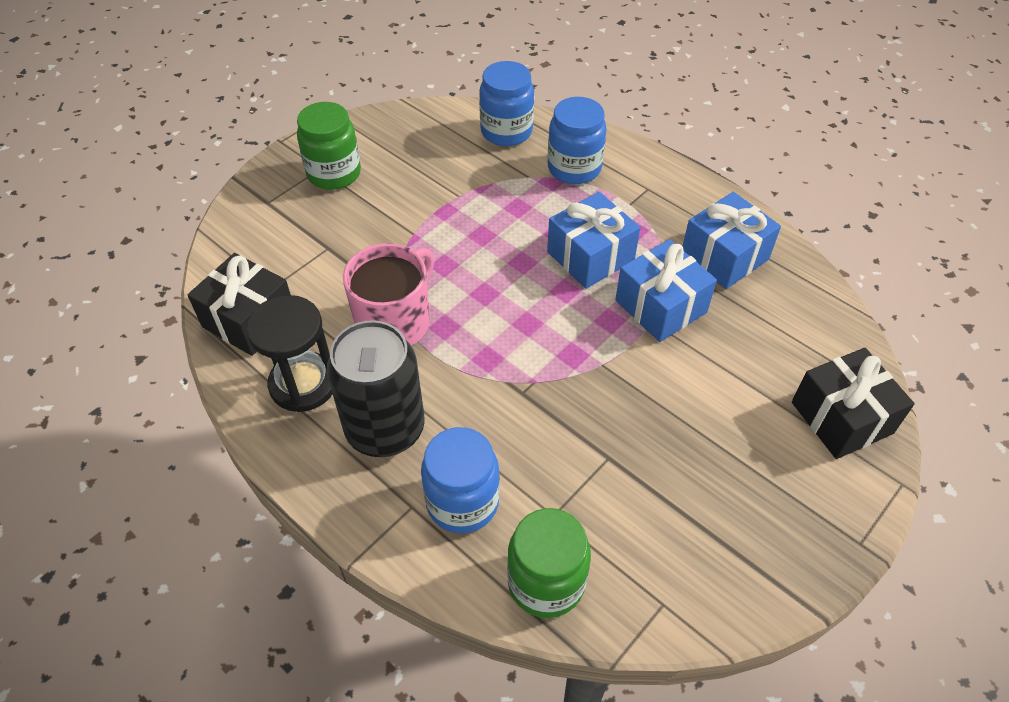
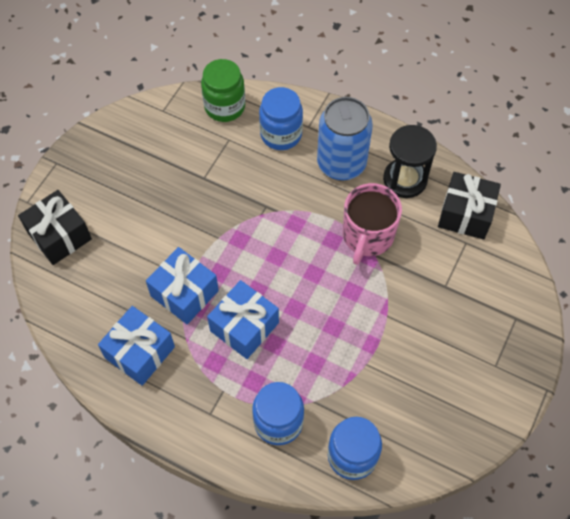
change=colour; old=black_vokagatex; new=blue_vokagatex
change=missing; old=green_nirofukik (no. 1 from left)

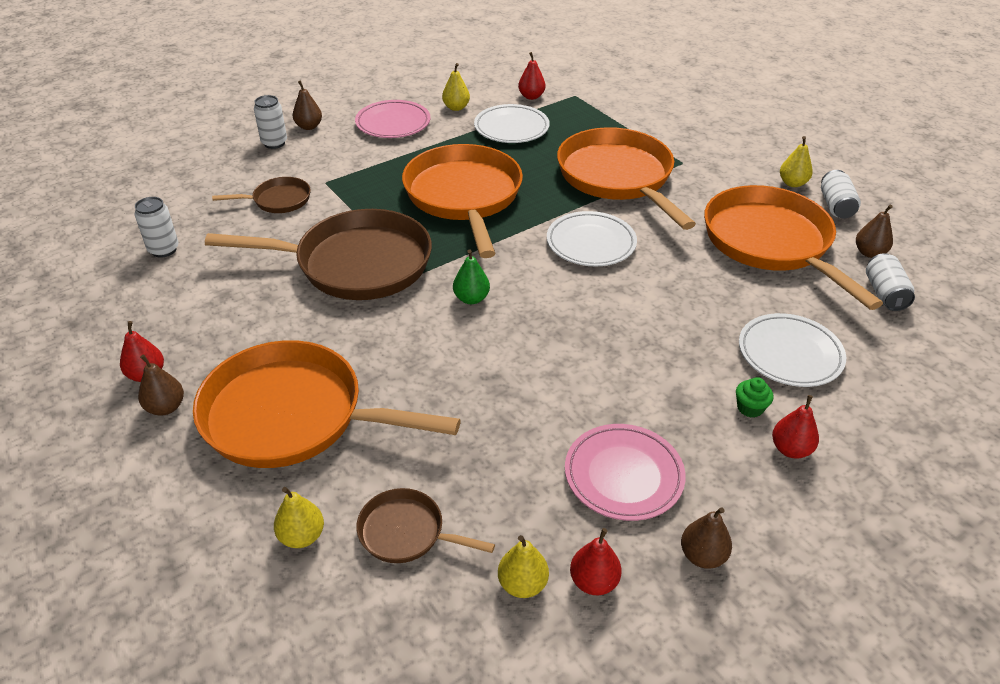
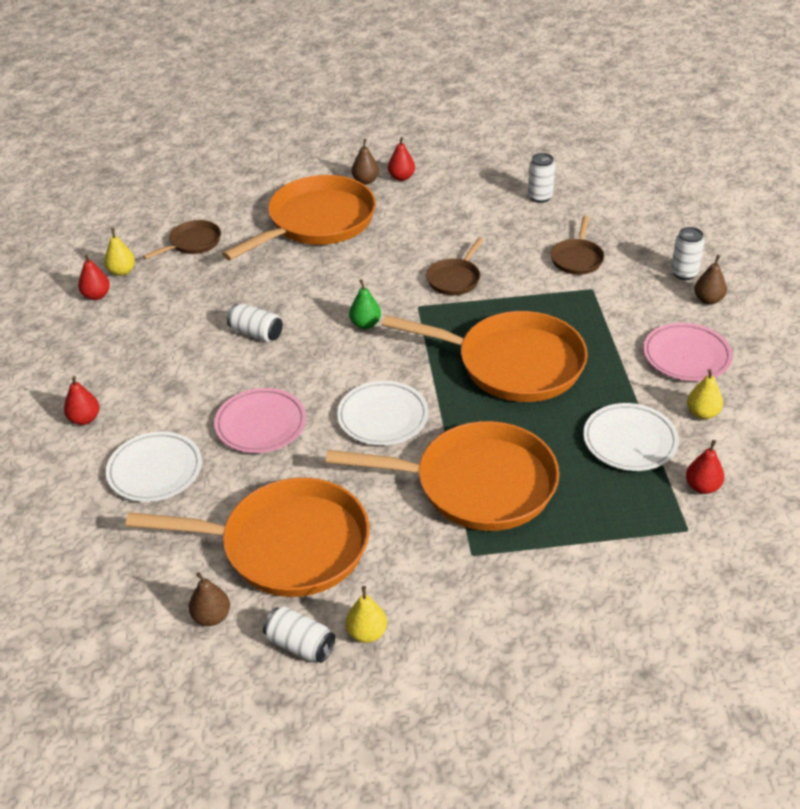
change=relocated; old=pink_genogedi (no. 2 from left in the first image); new=pink_genogedi (no. 1 from left)
change=relocated; old=white_vokagatex (no. 4 from left in the first image); new=white_vokagatex (no. 1 from left)
change=size; old=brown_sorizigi (no. 2 from left); factor=0.47
change=missing; old=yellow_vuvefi (no. 1 from left)
change=missing; old=brown_vuvefi (no. 3 from left)
change=missing; old=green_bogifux

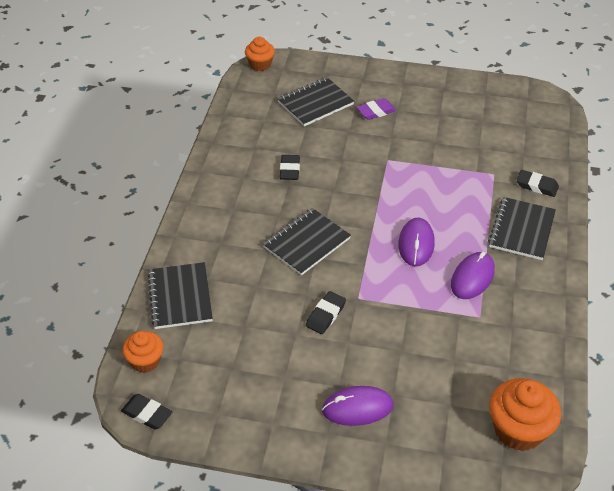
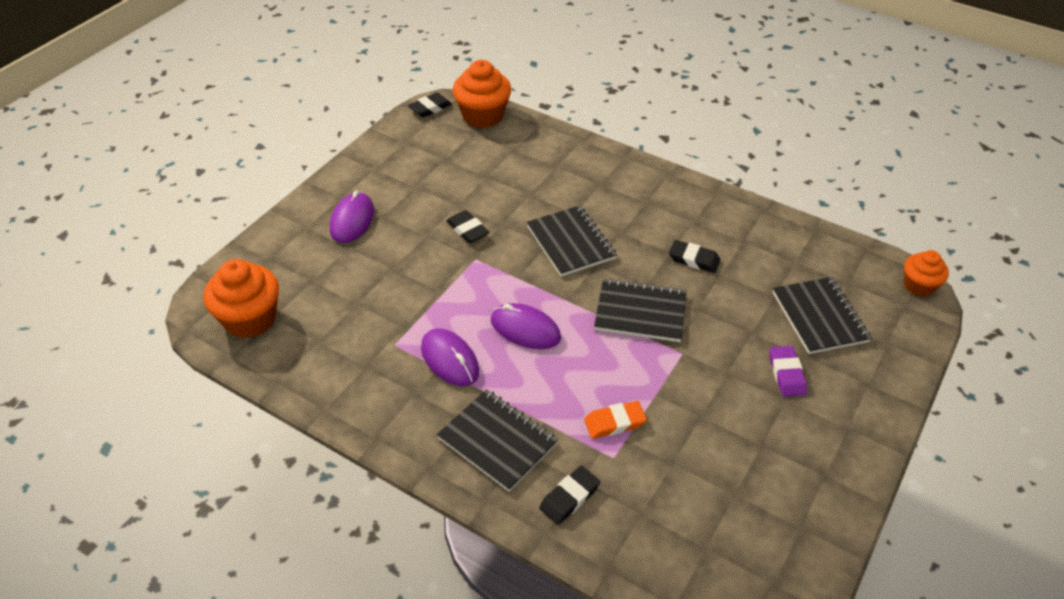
change=size; old=orange_bogifux (no. 1 from left in the first image); factor=1.63
change=appeared; new=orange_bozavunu
change=relocated; old=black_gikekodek (no. 1 from left in the first image); new=black_gikekodek (no. 3 from left)

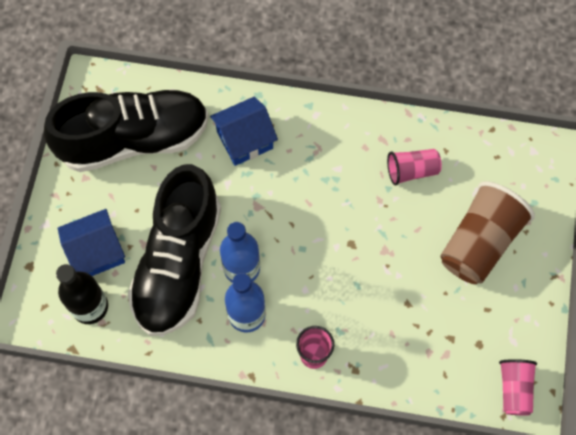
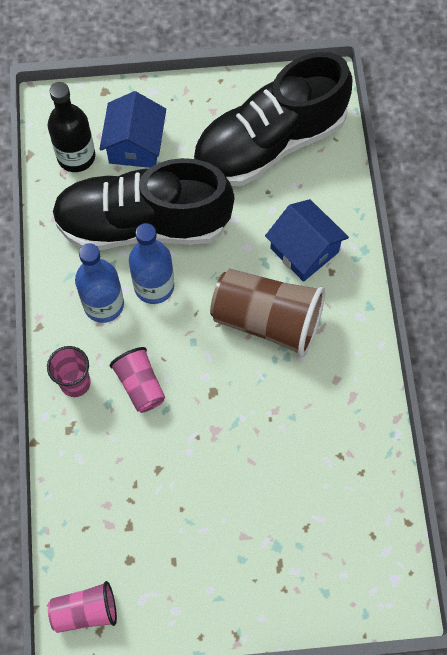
change=spun; old=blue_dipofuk (no. 1 from left); degrees=45
change=relocated; old=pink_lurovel (no. 2 from left in the first image); new=pink_lurovel (no. 3 from left)
change=spun; old=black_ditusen (no. 1 from left in the first image); degrees=90
change=relocated; old=brown_lurovel

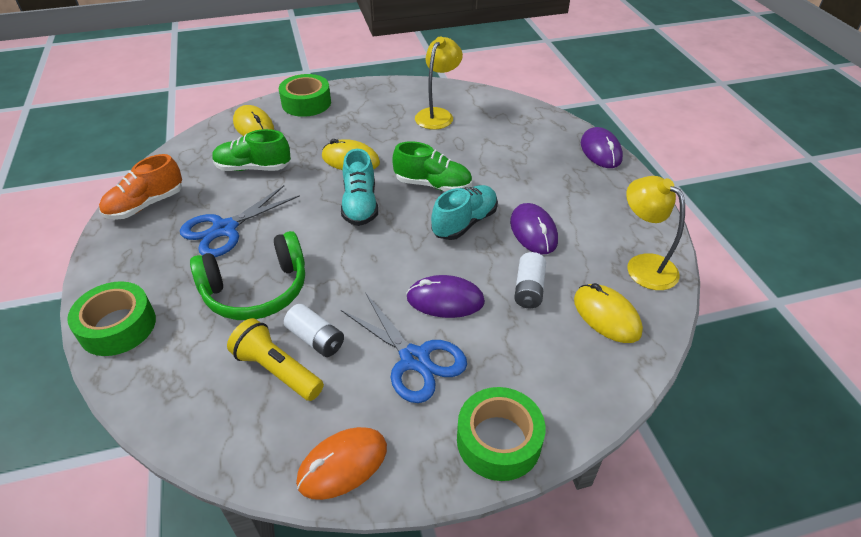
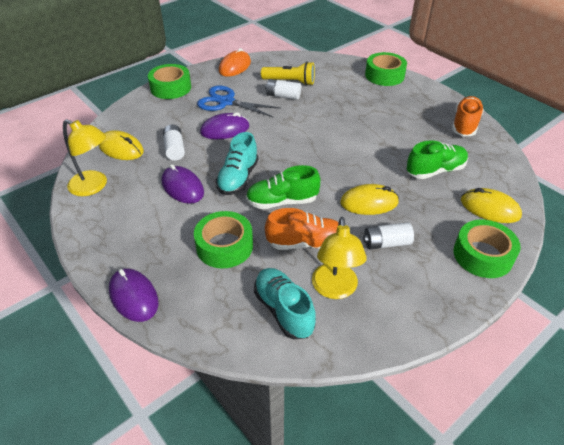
change=appeared; new=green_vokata (no. 2 from left)
change=relocated; old=turquoise_ditusen (no. 1 from left in the first image); new=turquoise_ditusen (no. 2 from left)
change=appeared; new=orange_ditusen (no. 1 from left)
change=appeared; new=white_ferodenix (no. 3 from left)
change=missing; old=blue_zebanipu (no. 1 from left)
change=missing; old=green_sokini

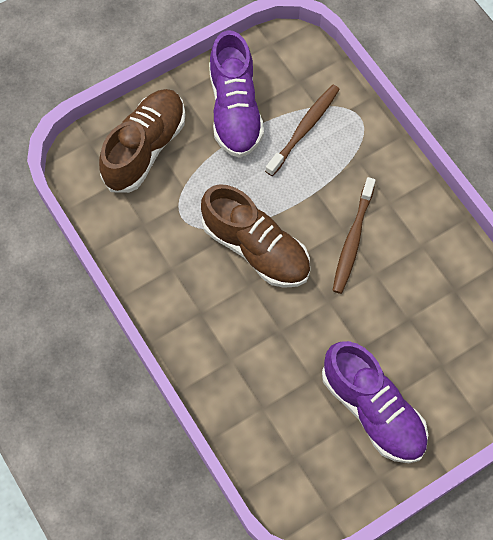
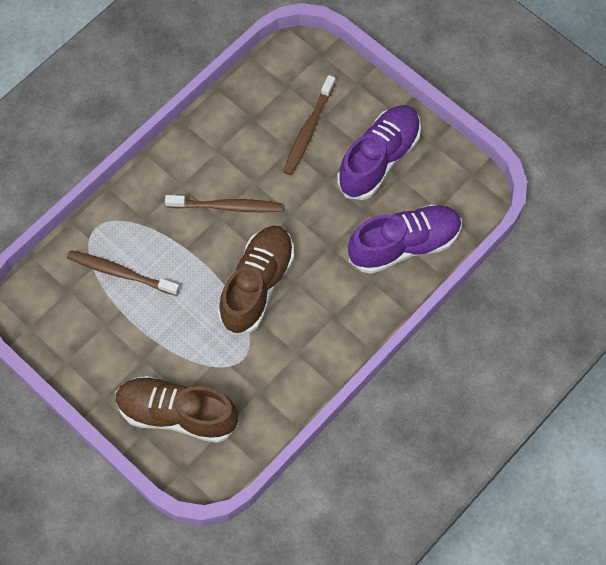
change=appeared; new=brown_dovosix (no. 3 from left)
change=relocated; old=purple_ditusen (no. 1 from left in the first image); new=purple_ditusen (no. 2 from left)

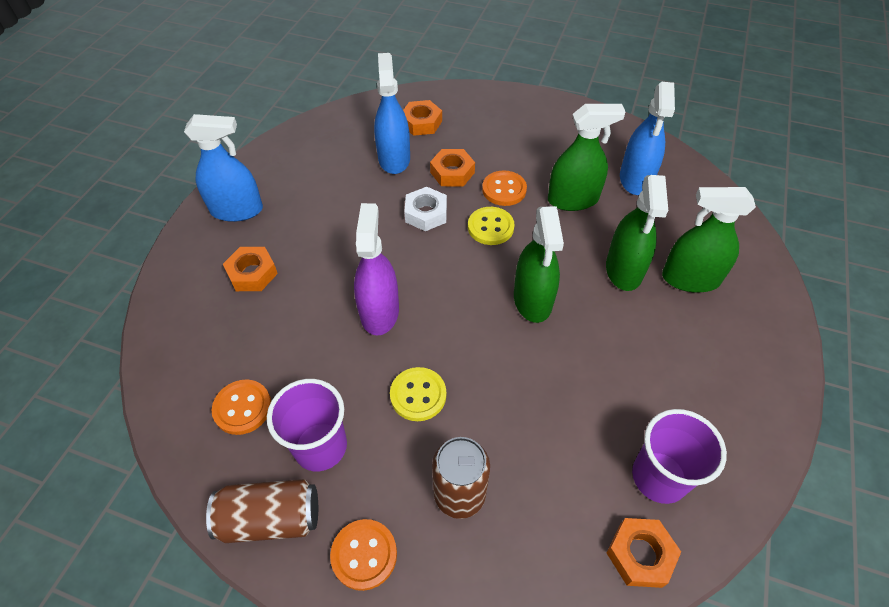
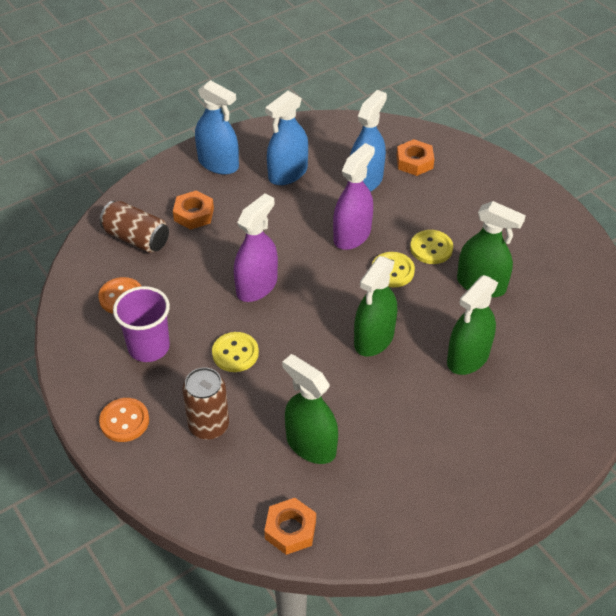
change=relocated; old=brown_vokagatex (no. 1 from left)
change=relocated; old=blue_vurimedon (no. 3 from left in the first image); new=blue_vurimedon (no. 2 from left)
change=relocated; old=green_vurimedon (no. 4 from left in the first image); new=green_vurimedon (no. 1 from left)
change=exchanged; old=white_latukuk; new=purple_vurimedon (no. 2 from left)
change=colour; old=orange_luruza (no. 3 from left); new=yellow_luruza (no. 3 from left)
change=missing; old=orange_latukuk (no. 3 from left)
change=missing; old=purple_lurovel (no. 2 from left)

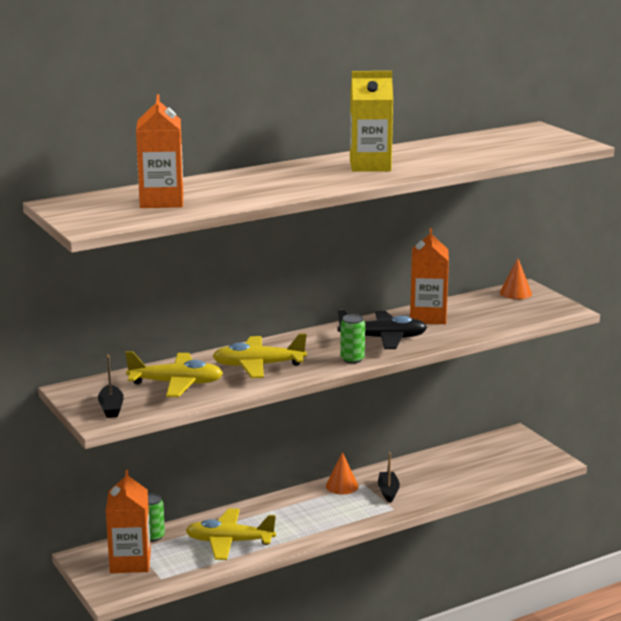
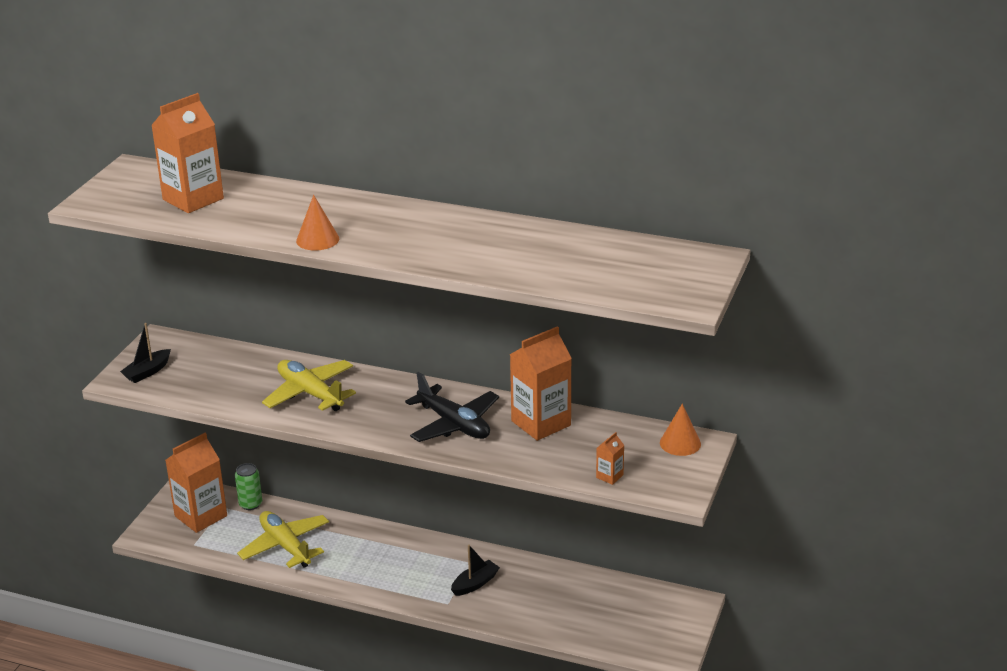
change=relocated; old=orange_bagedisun (no. 1 from left)
change=appeared; new=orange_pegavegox (no. 4 from left)
change=missing; old=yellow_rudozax (no. 1 from left)
change=missing; old=green_vokagatex (no. 2 from left)
change=missing; old=yellow_pegavegox

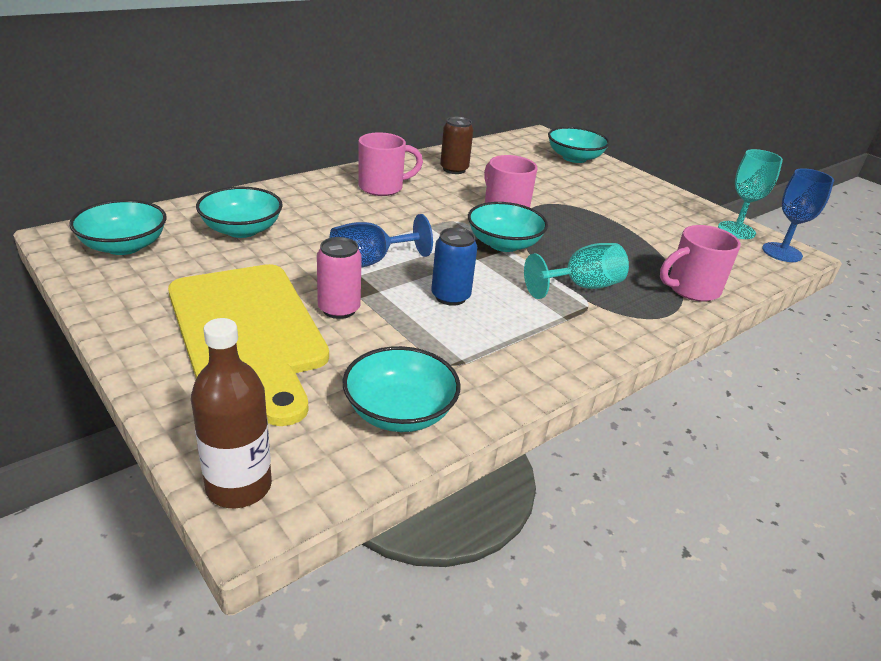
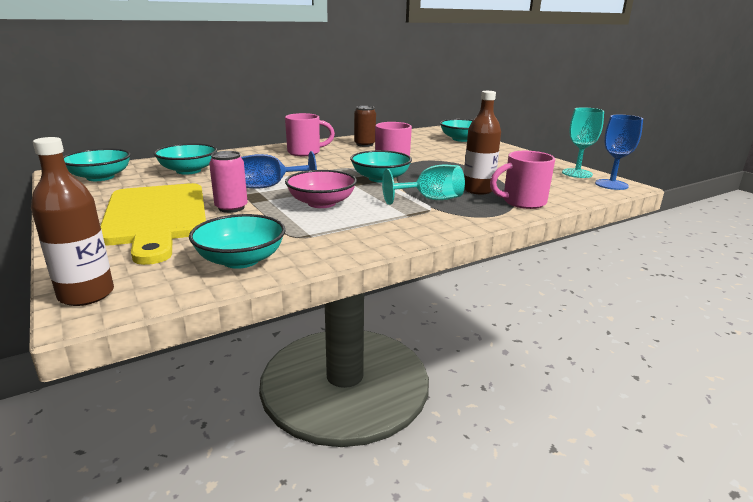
change=exchanged; old=blue_vokagatex; new=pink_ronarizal
change=appeared; new=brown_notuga (no. 2 from left)

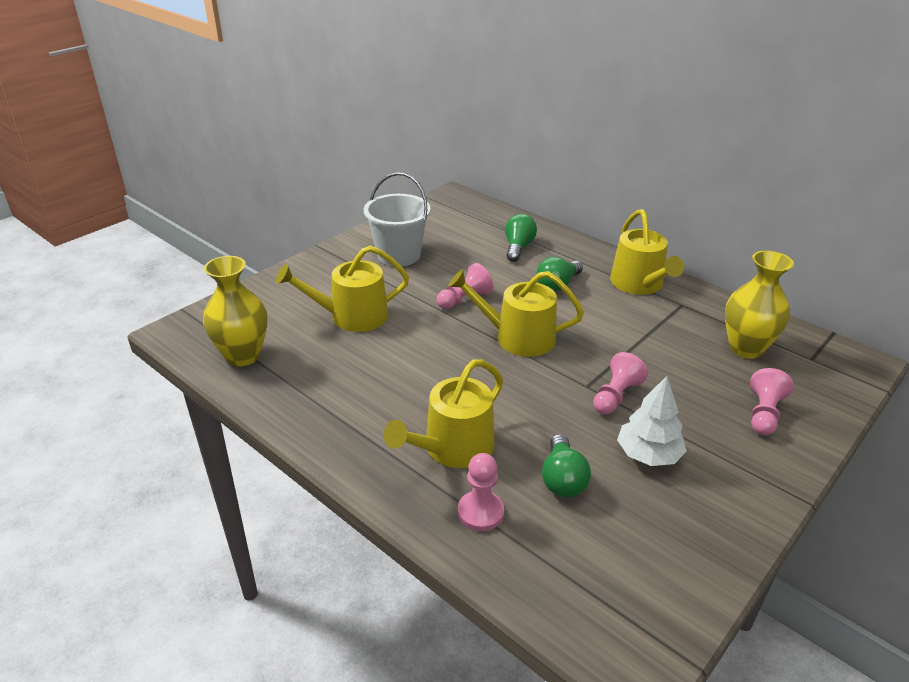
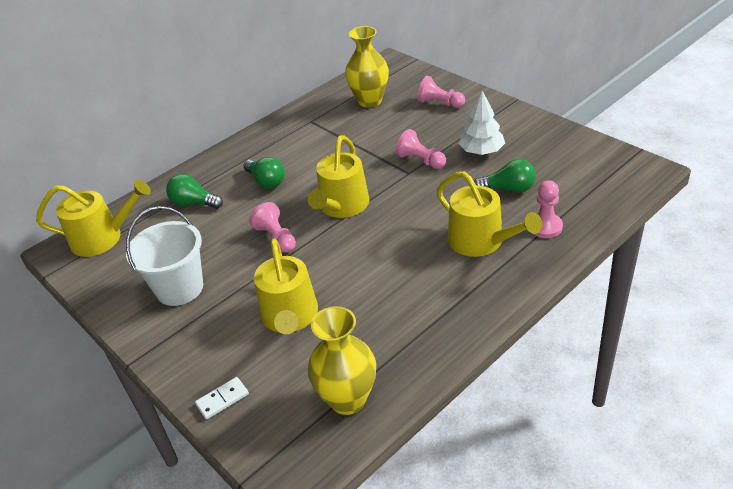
change=relocated; old=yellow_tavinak (no. 4 from left in the first image); new=yellow_tavinak (no. 1 from left)
change=appeared; new=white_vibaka

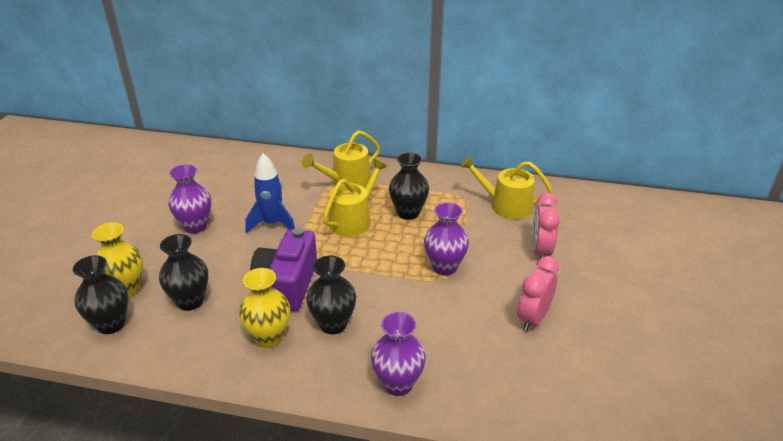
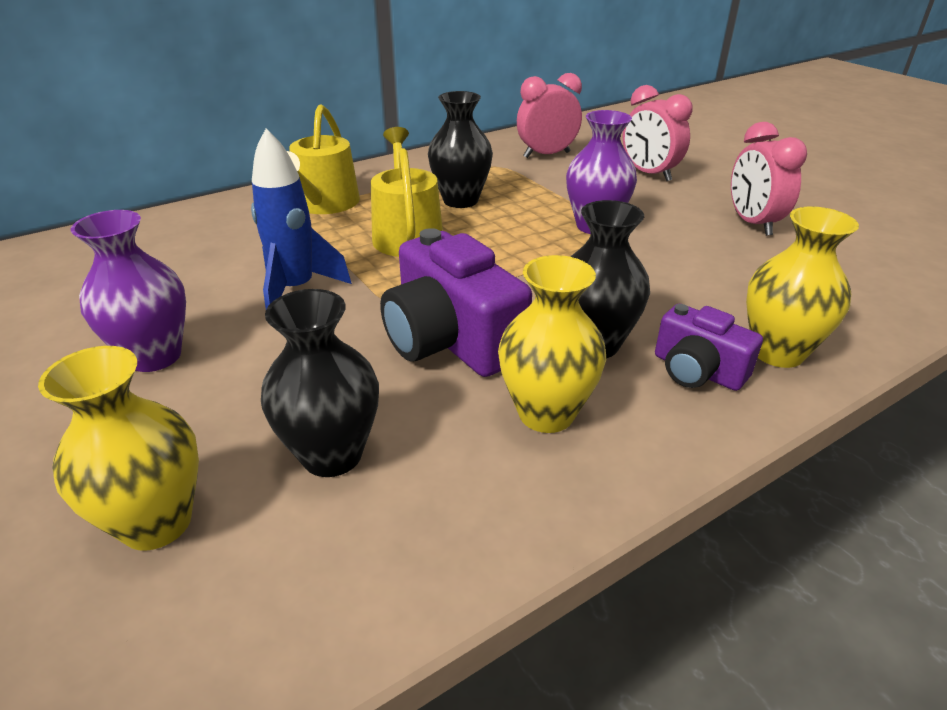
change=exchanged; old=yellow_tavinak (no. 3 from left); new=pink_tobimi (no. 1 from left)
change=appeared; new=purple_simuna (no. 2 from left)
change=colour; old=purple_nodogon (no. 2 from left); new=yellow_nodogon (no. 3 from left)
change=missing; old=black_nodogon (no. 1 from left)

